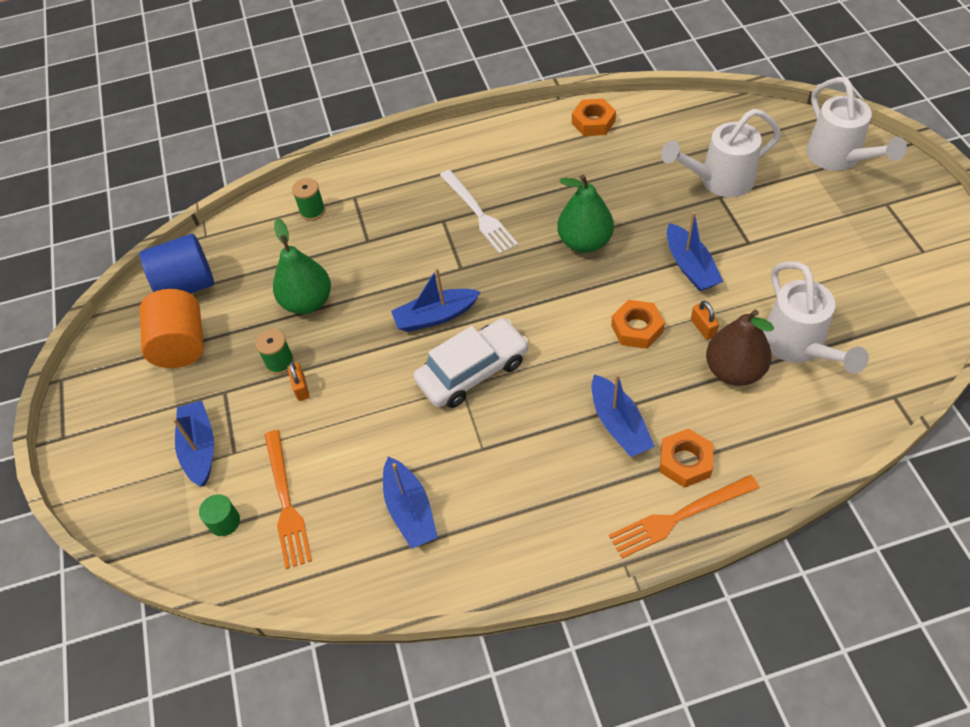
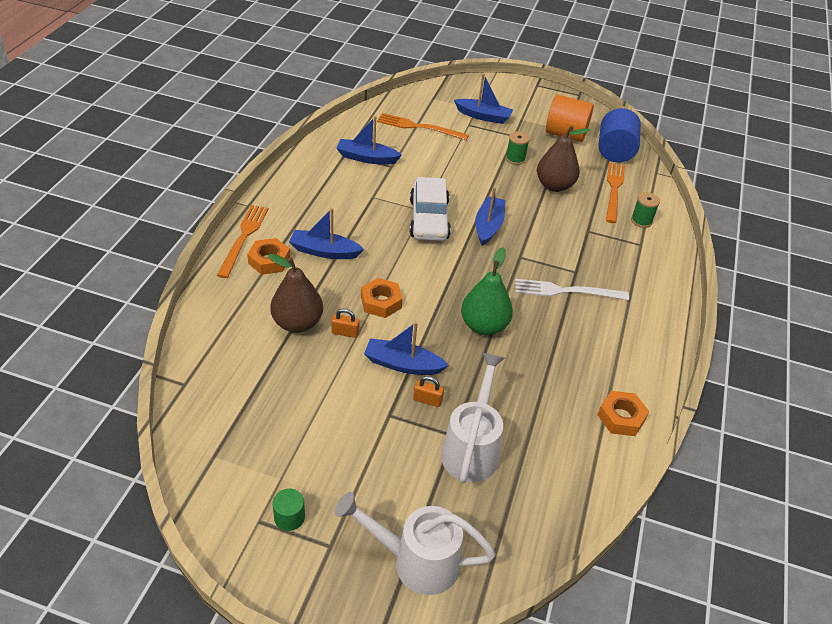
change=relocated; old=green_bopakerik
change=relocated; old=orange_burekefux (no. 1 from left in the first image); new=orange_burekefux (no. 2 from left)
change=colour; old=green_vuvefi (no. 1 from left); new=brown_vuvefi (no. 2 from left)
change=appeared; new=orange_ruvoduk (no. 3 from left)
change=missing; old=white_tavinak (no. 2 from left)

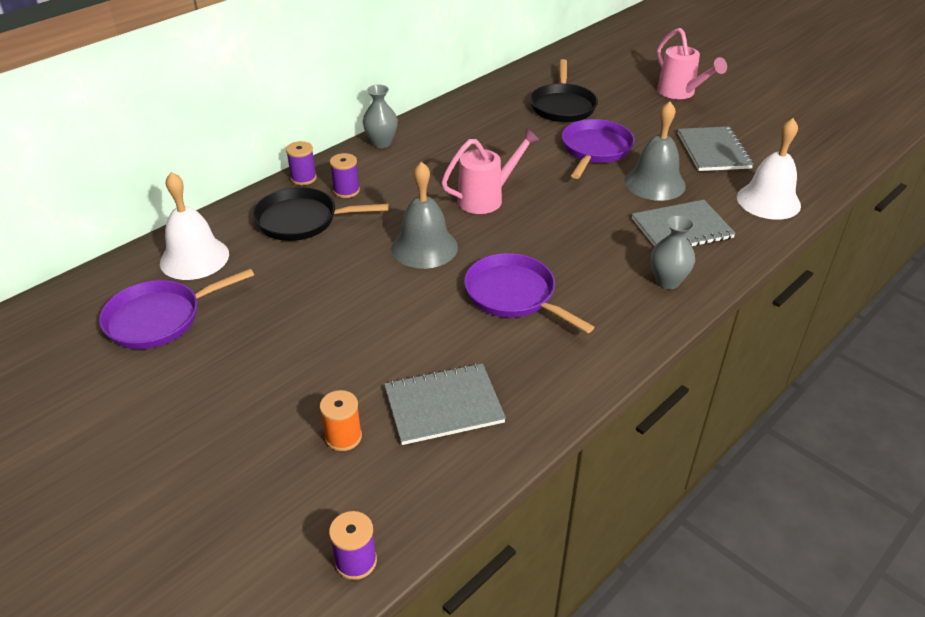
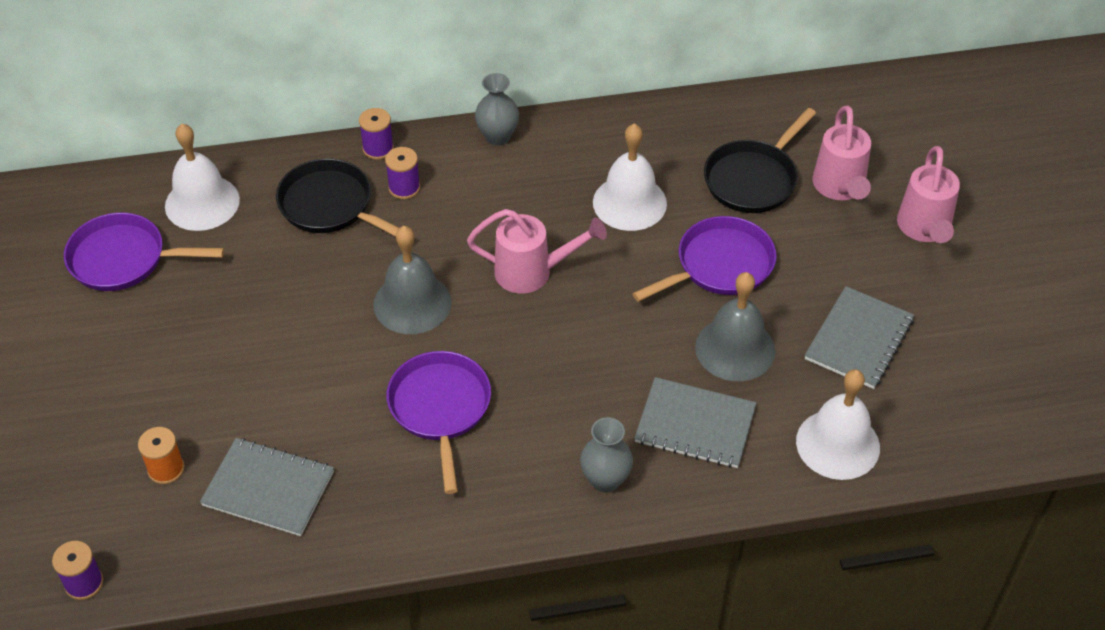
change=appeared; new=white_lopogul (no. 2 from left)
change=appeared; new=pink_tavinak (no. 2 from left)

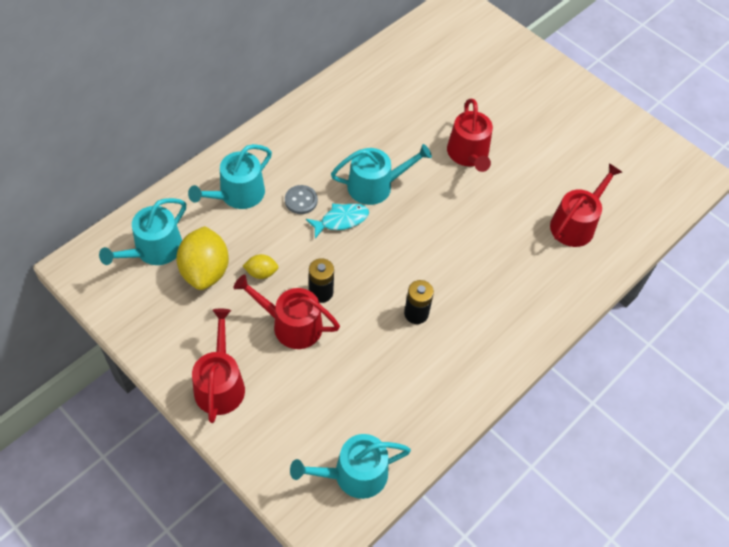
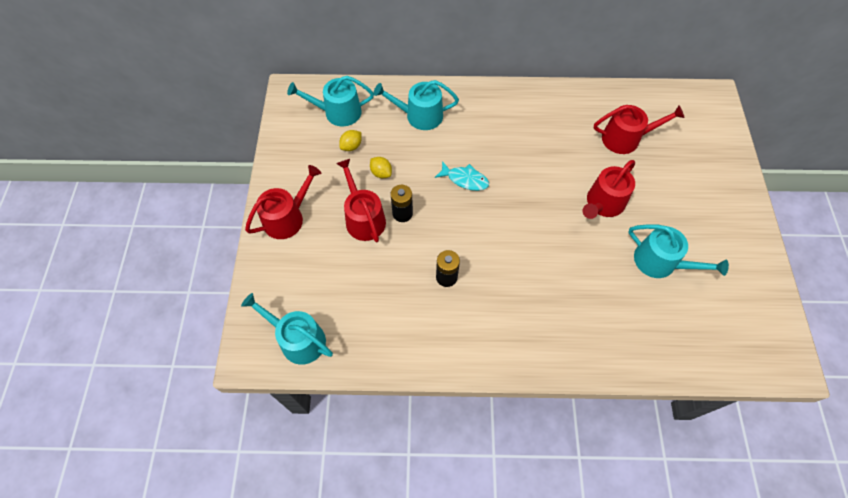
change=size; old=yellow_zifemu (no. 1 from left); factor=0.49
change=relocated; old=red_tavinak (no. 4 from left)
change=relocated; old=turquoise_tavinak (no. 4 from left)
change=missing; old=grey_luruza

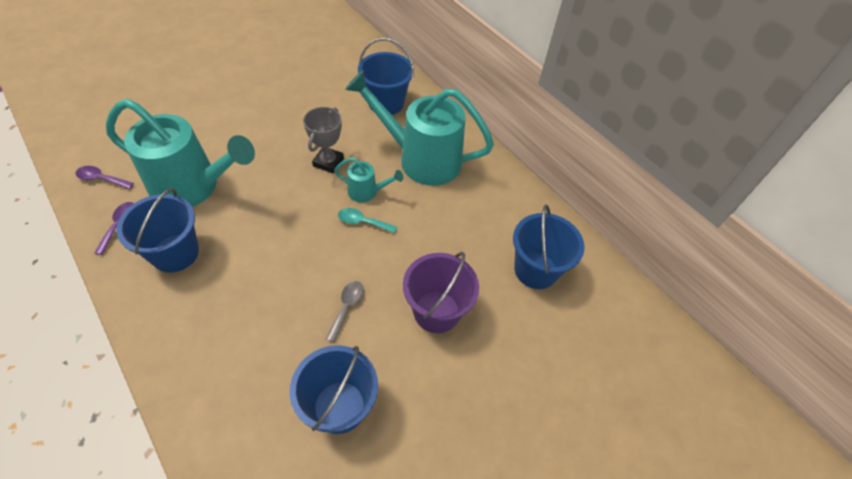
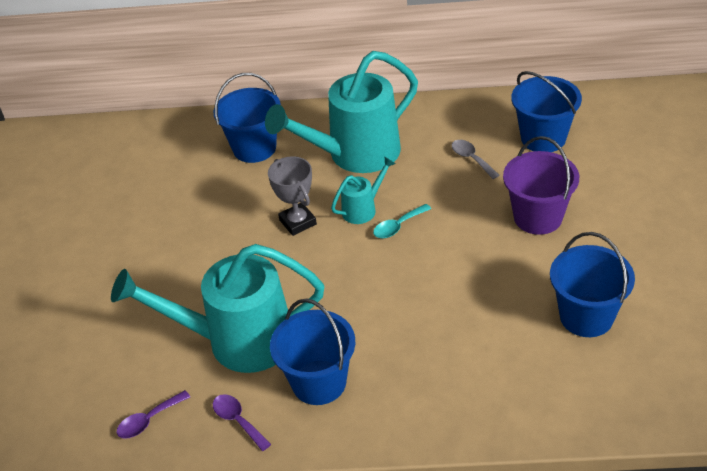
change=spun; old=turquoise_tavinak (no. 1 from left); degrees=-150
change=relocated; old=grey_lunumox

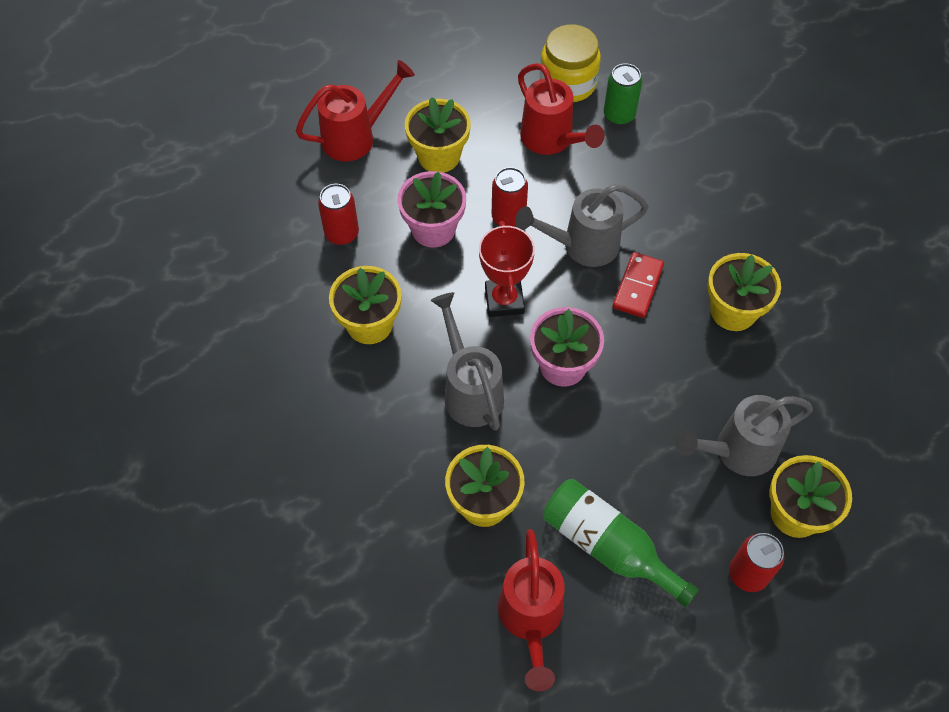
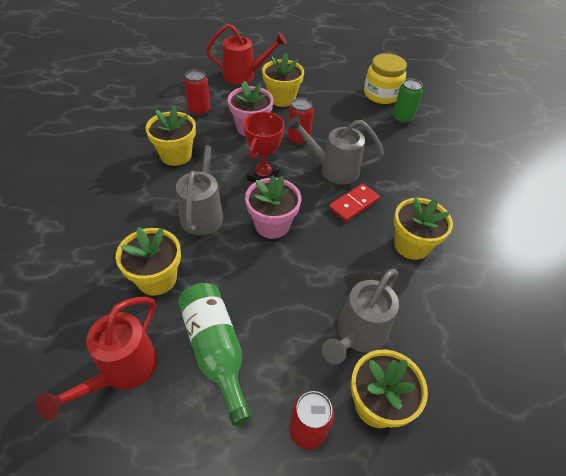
change=spun; old=grey_tavinak (no. 3 from left); degrees=-60
change=missing; old=red_tavinak (no. 3 from left)

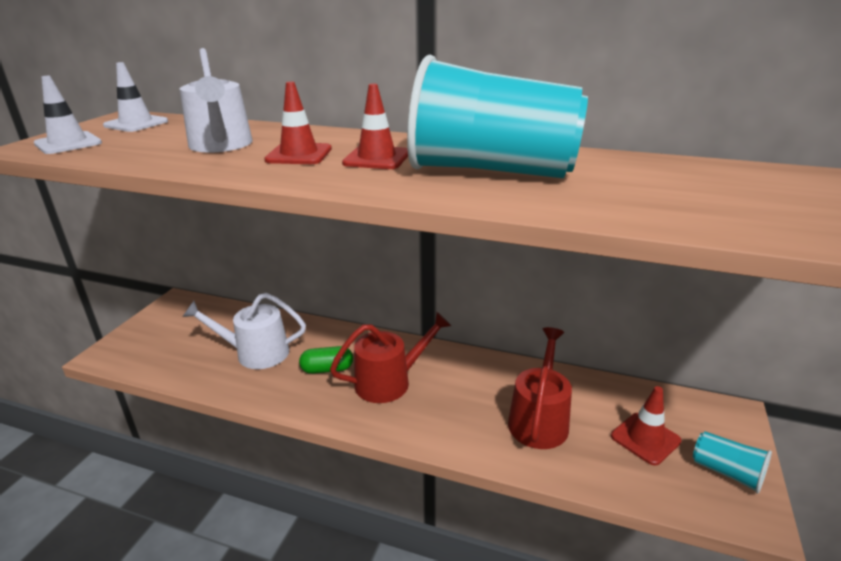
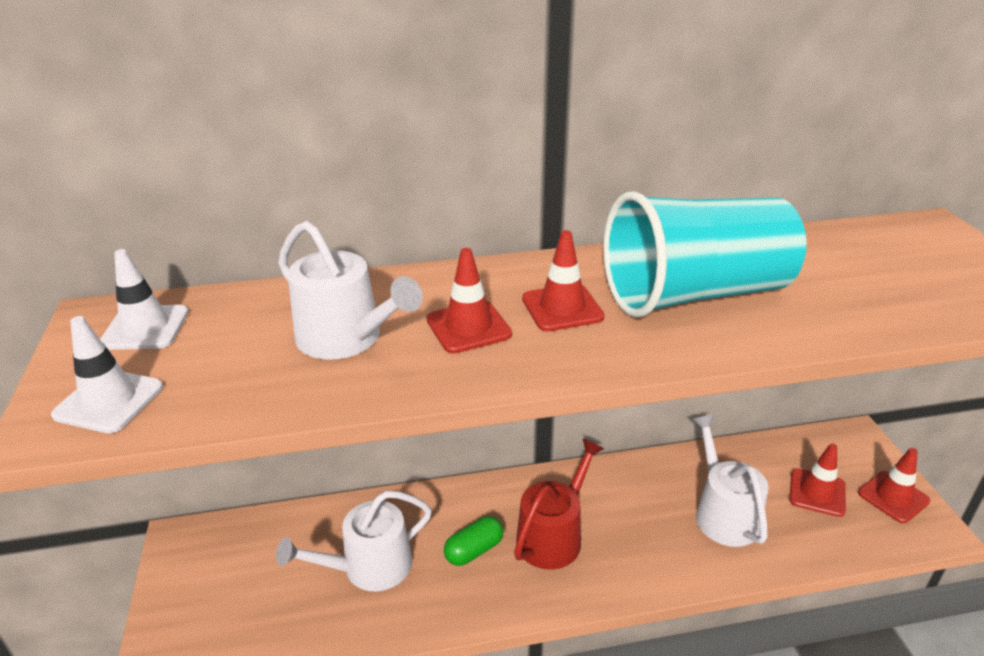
change=colour; old=red_tavinak (no. 2 from left); new=white_tavinak (no. 3 from left)
change=exchanged; old=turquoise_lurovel (no. 2 from left); new=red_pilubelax (no. 4 from left)

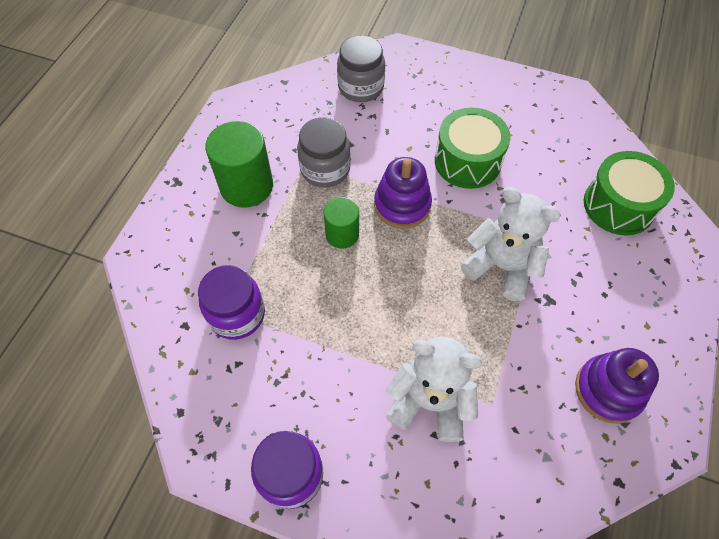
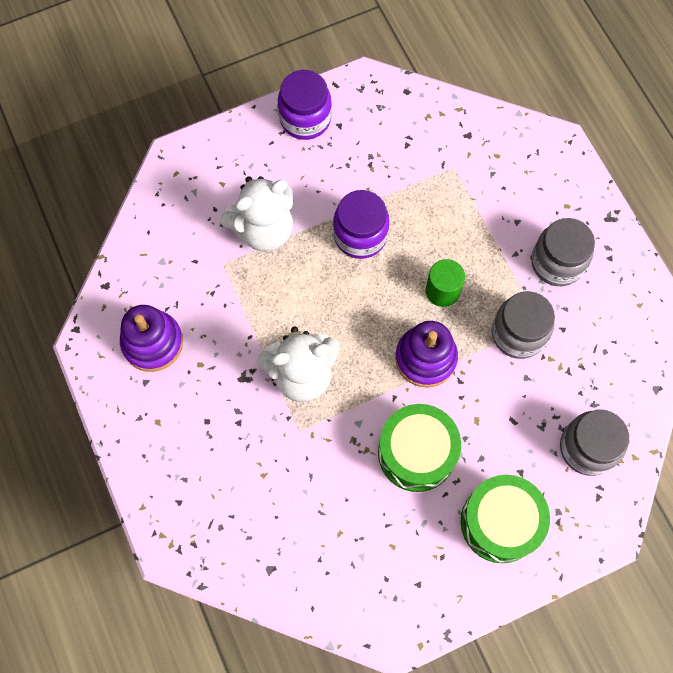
change=relocated; old=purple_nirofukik (no. 1 from left in the first image); new=purple_nirofukik (no. 2 from left)
change=relocated; old=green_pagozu (no. 2 from left)
change=exchanged; old=green_bopakerik (no. 1 from left); new=grey_nirofukik (no. 2 from left)

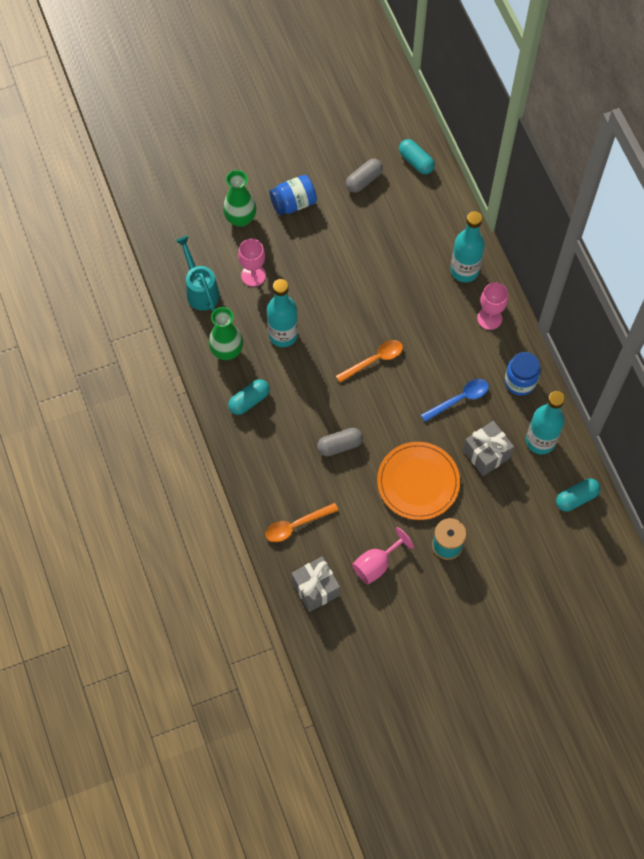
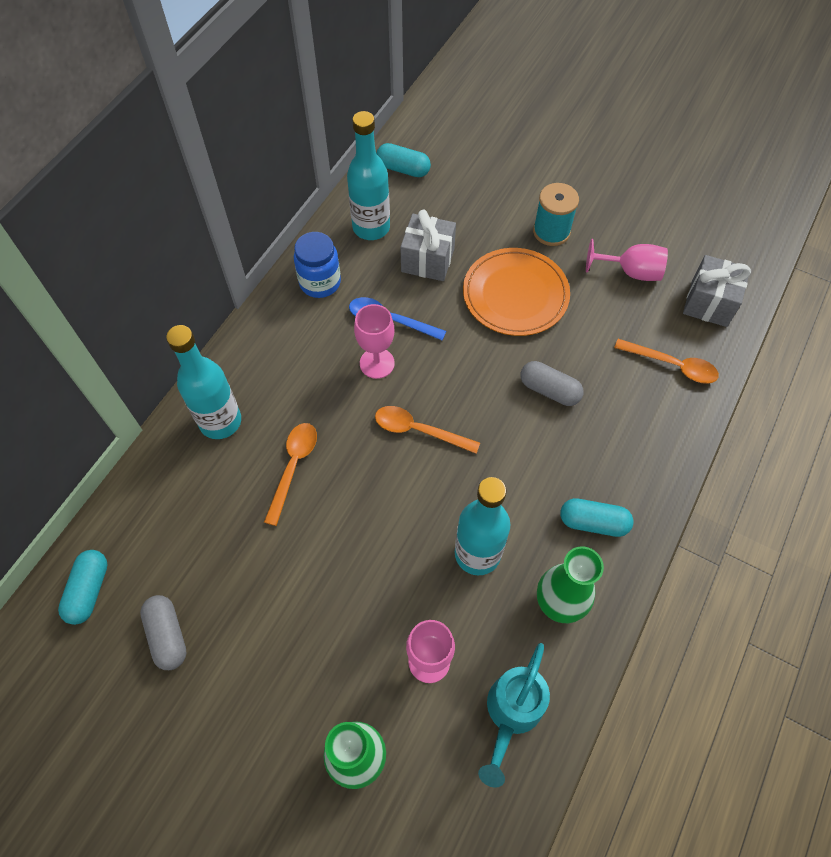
change=spun; old=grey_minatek (no. 2 from left in the first image); degrees=60
change=appeared; new=orange_lunumox (no. 1 from left)
change=relocated; old=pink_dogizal (no. 3 from left in the first image); new=pink_dogizal (no. 1 from left)
change=missing; old=blue_nirofukik (no. 1 from left)

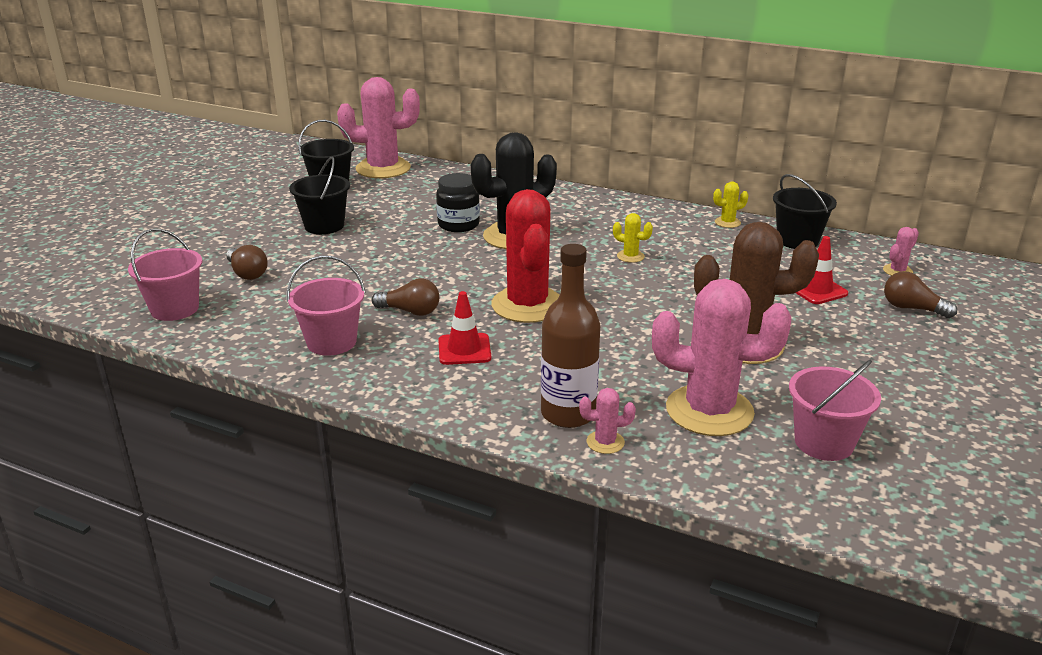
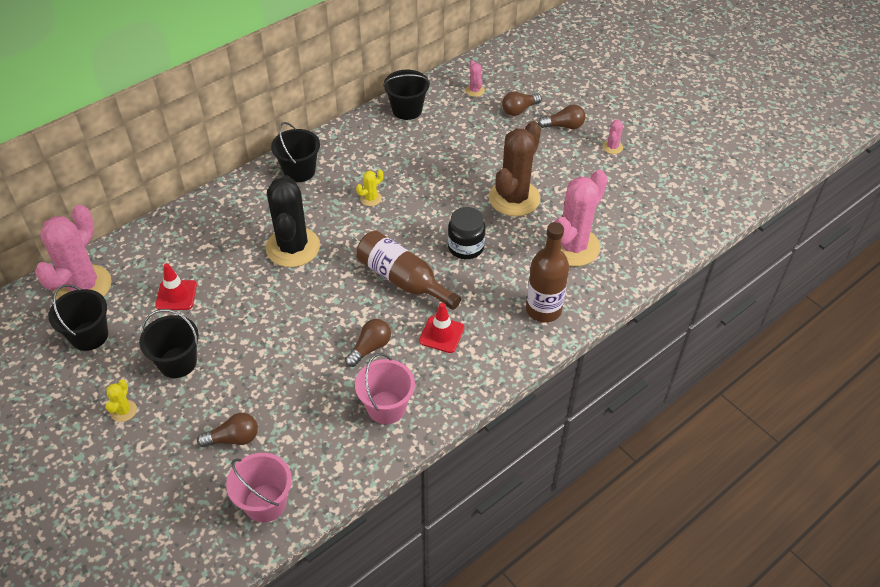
change=relocated; old=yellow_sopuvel (no. 2 from left in the first image); new=yellow_sopuvel (no. 1 from left)
change=relocated; old=red_pilubelax (no. 2 from left in the first image); new=red_pilubelax (no. 1 from left)
change=appeared; new=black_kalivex (no. 3 from left)
change=exchanged; old=red_sopuvel; new=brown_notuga (no. 1 from left)
change=relocated; old=black_nirofukik
change=appeared; new=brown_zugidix (no. 4 from left)
change=relocated; old=pink_sopuvel (no. 2 from left in the first image); new=pink_sopuvel (no. 4 from left)
change=missing; old=pink_kalivex (no. 3 from left)

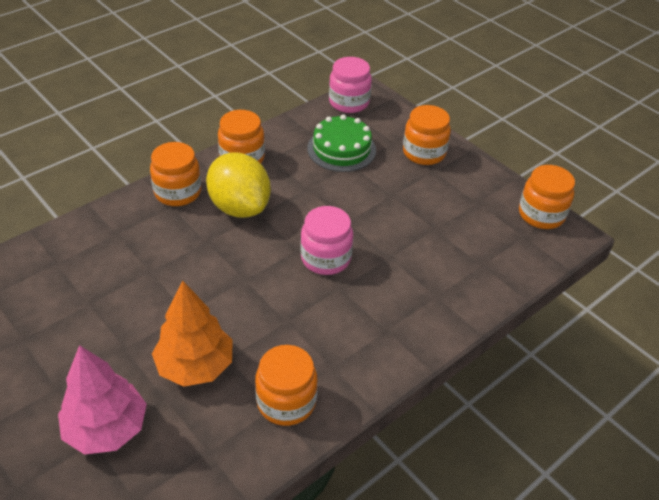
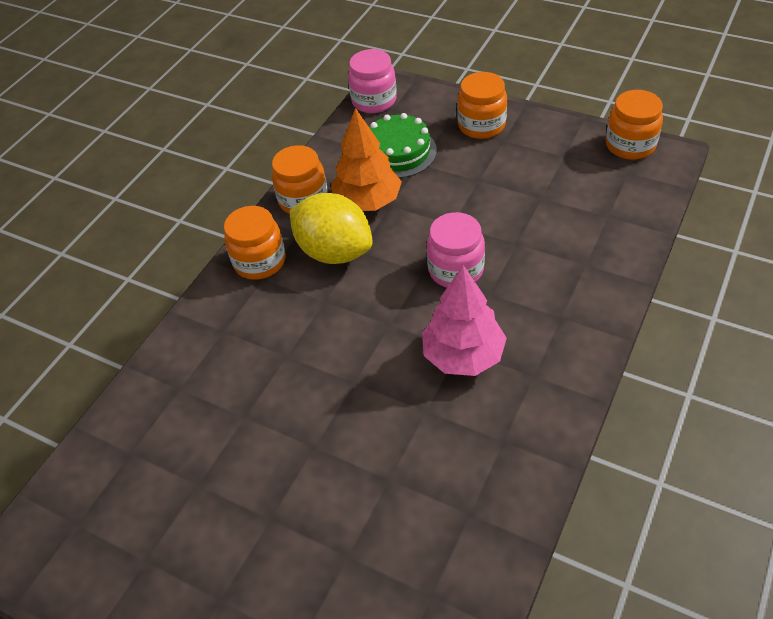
change=relocated; old=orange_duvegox
change=relocated; old=pink_duvegox
change=missing; old=orange_nirofukik (no. 3 from left)

